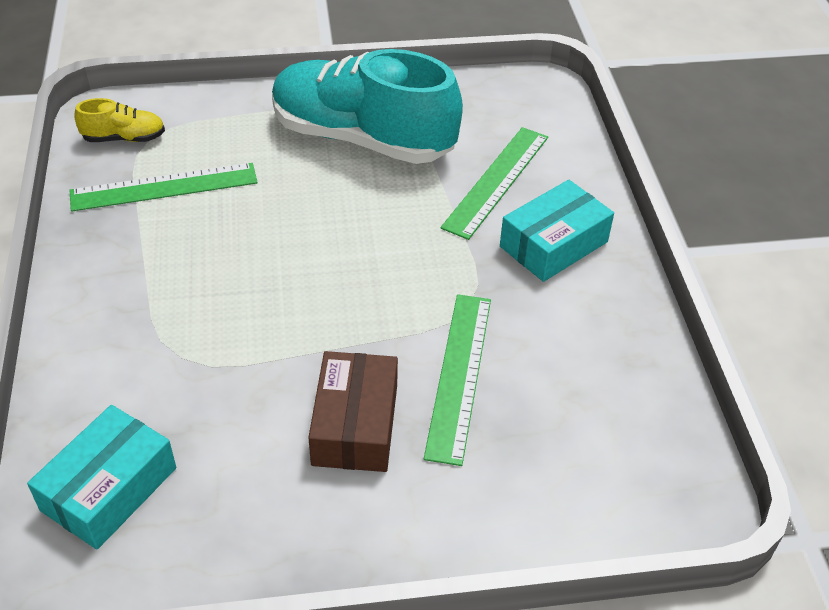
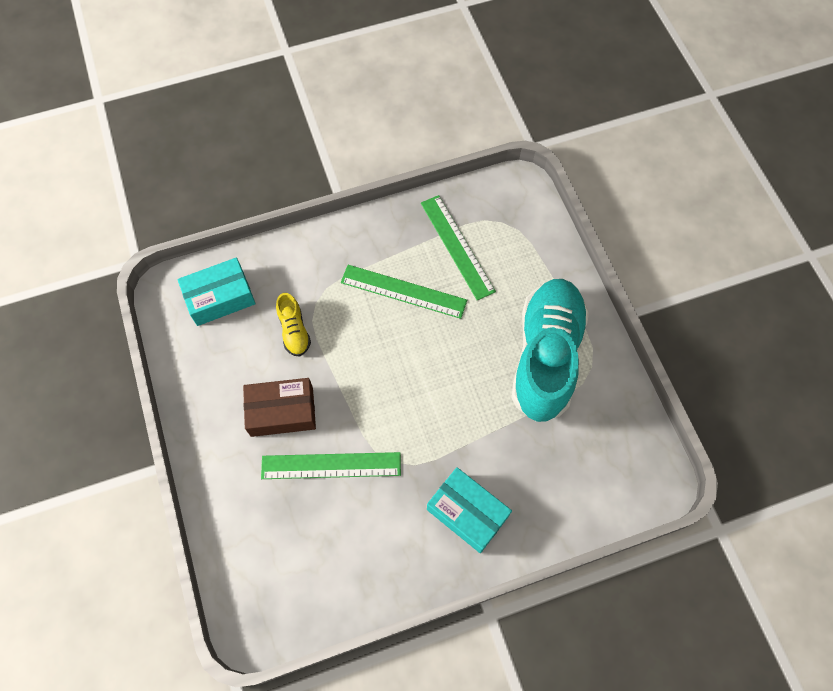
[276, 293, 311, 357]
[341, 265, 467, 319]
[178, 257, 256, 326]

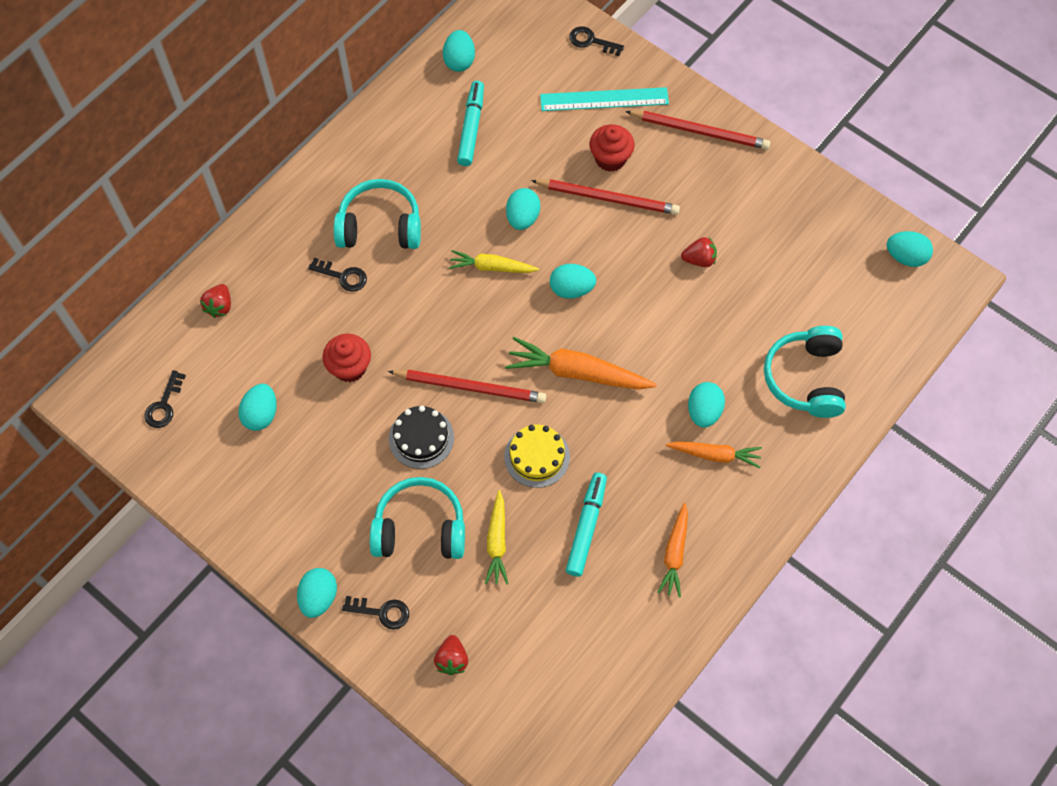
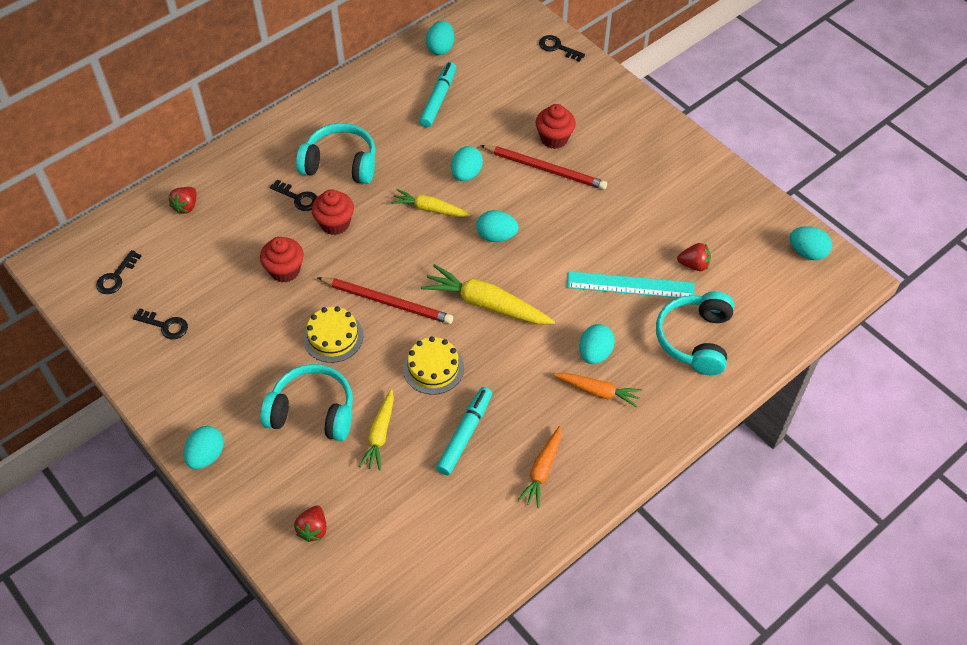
[238, 384, 277, 431] (first image)
[625, 111, 771, 150] (first image)
[312, 189, 354, 235]
[133, 308, 188, 339]
[567, 271, 695, 298]
[677, 243, 711, 271]
[303, 306, 363, 363]
[421, 264, 555, 324]

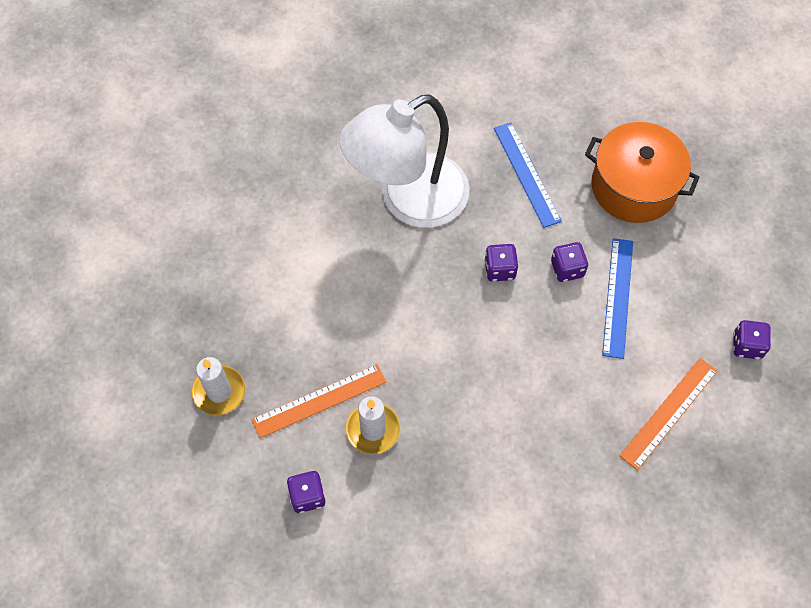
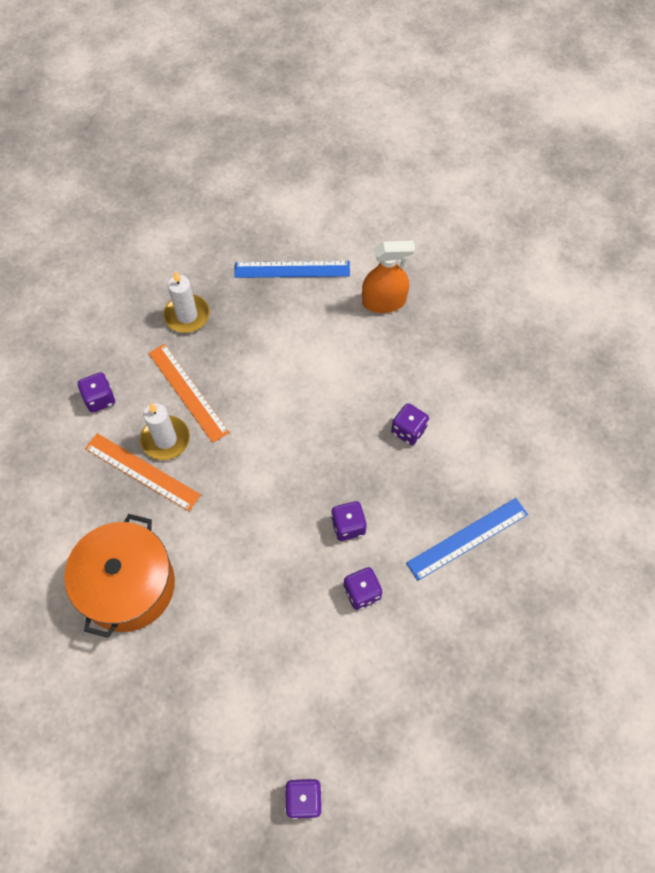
[362, 241, 415, 313]
[64, 514, 175, 638]
[234, 261, 350, 278]
[85, 433, 201, 511]
[391, 403, 429, 445]

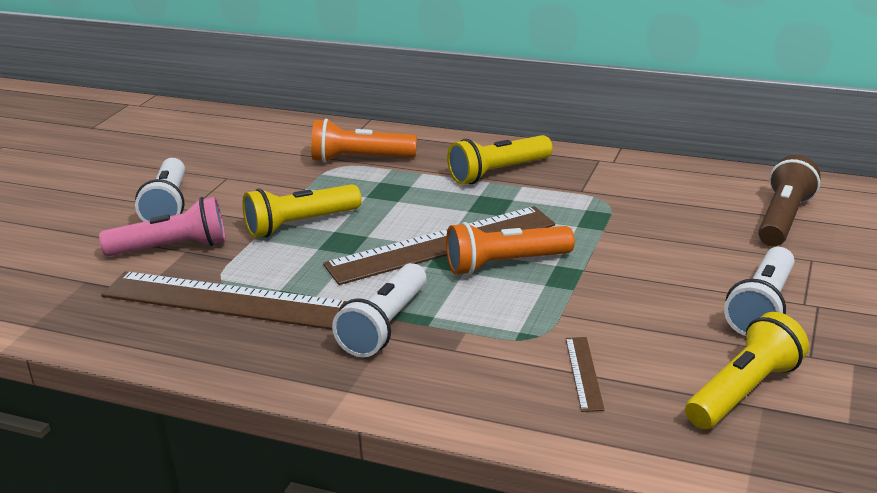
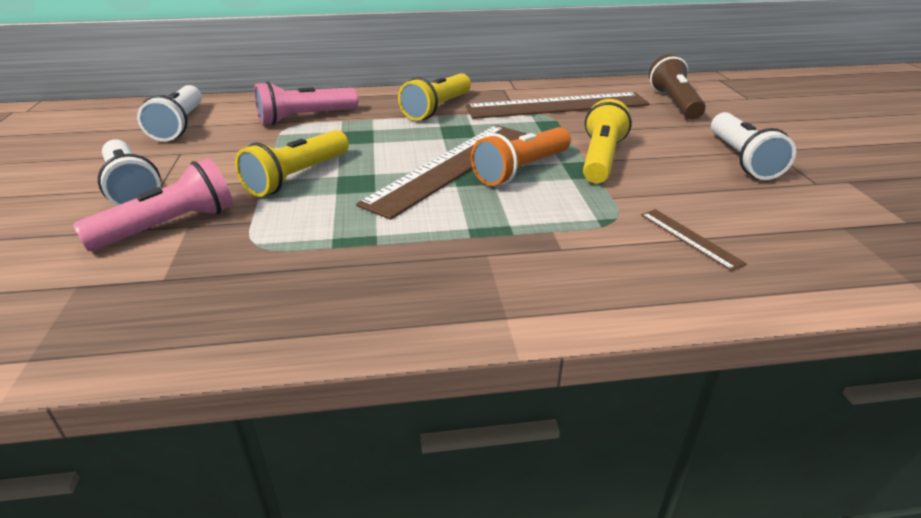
[466, 92, 650, 119]
[137, 85, 202, 141]
[583, 99, 632, 183]
[255, 81, 358, 125]

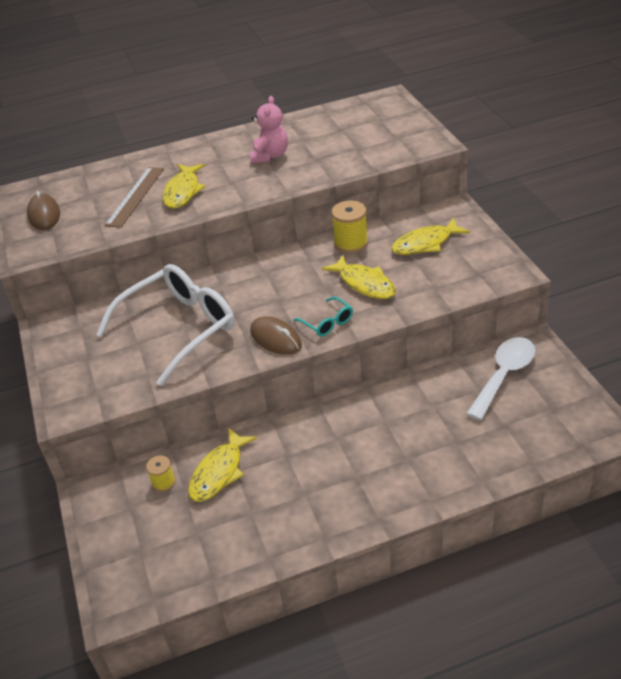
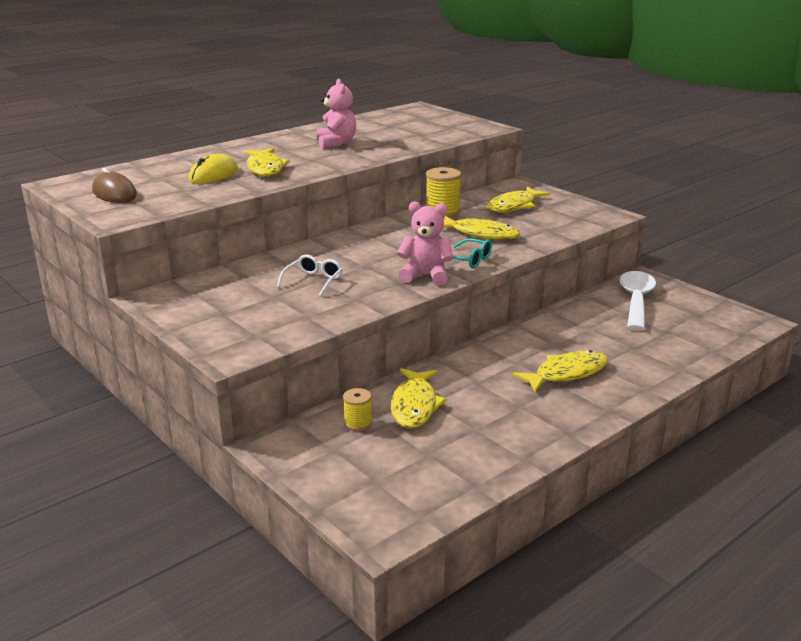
[512, 350, 608, 393]
[188, 154, 238, 184]
[397, 201, 453, 286]
[277, 255, 343, 297]

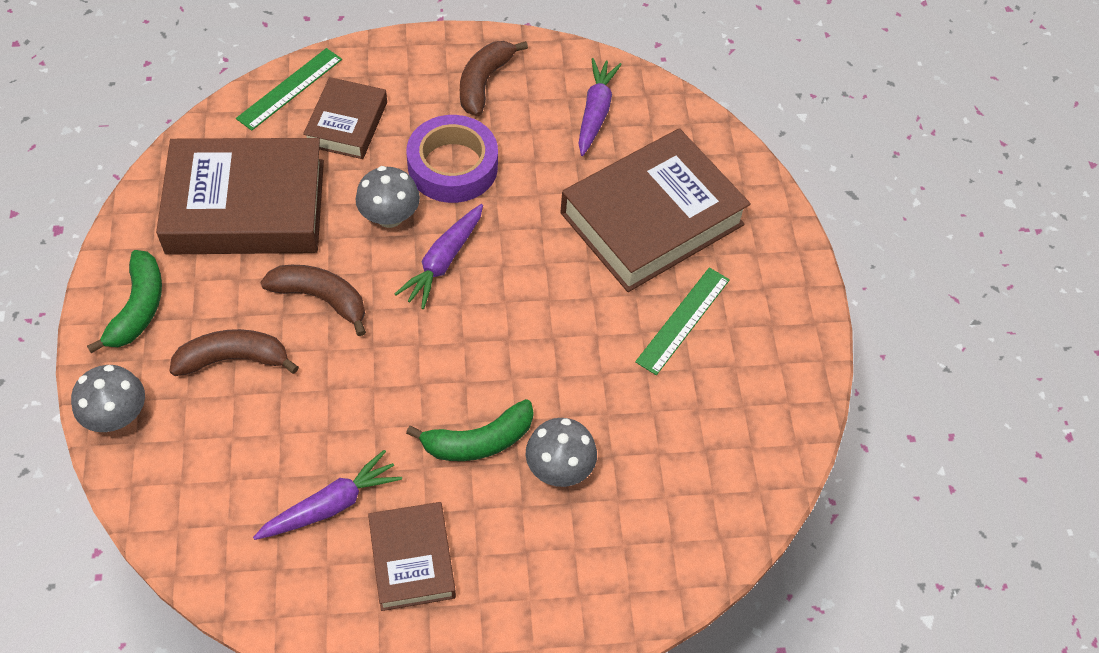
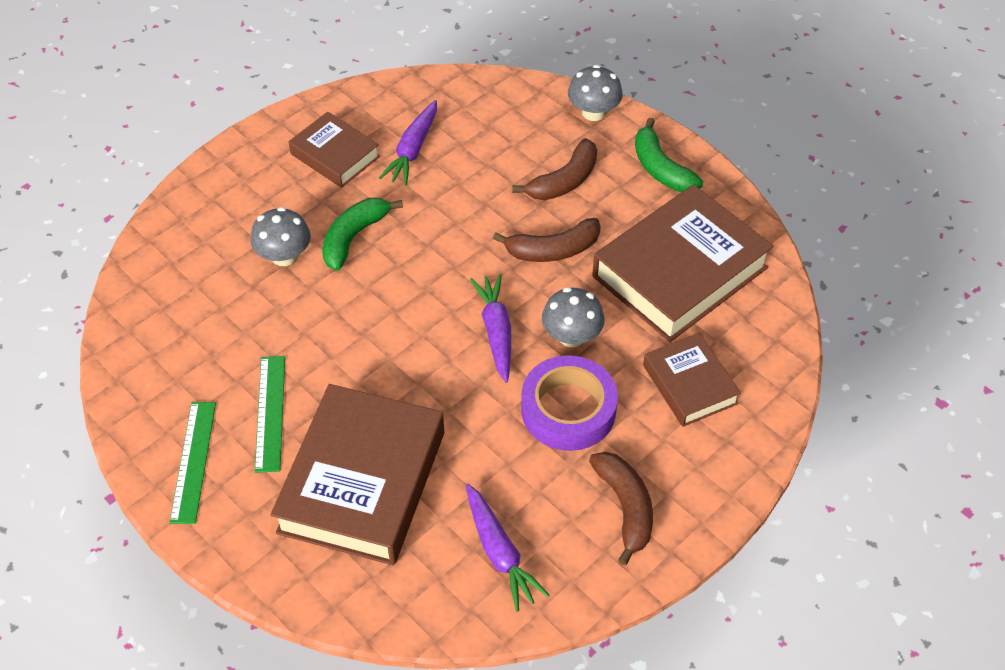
[170, 402, 216, 524]

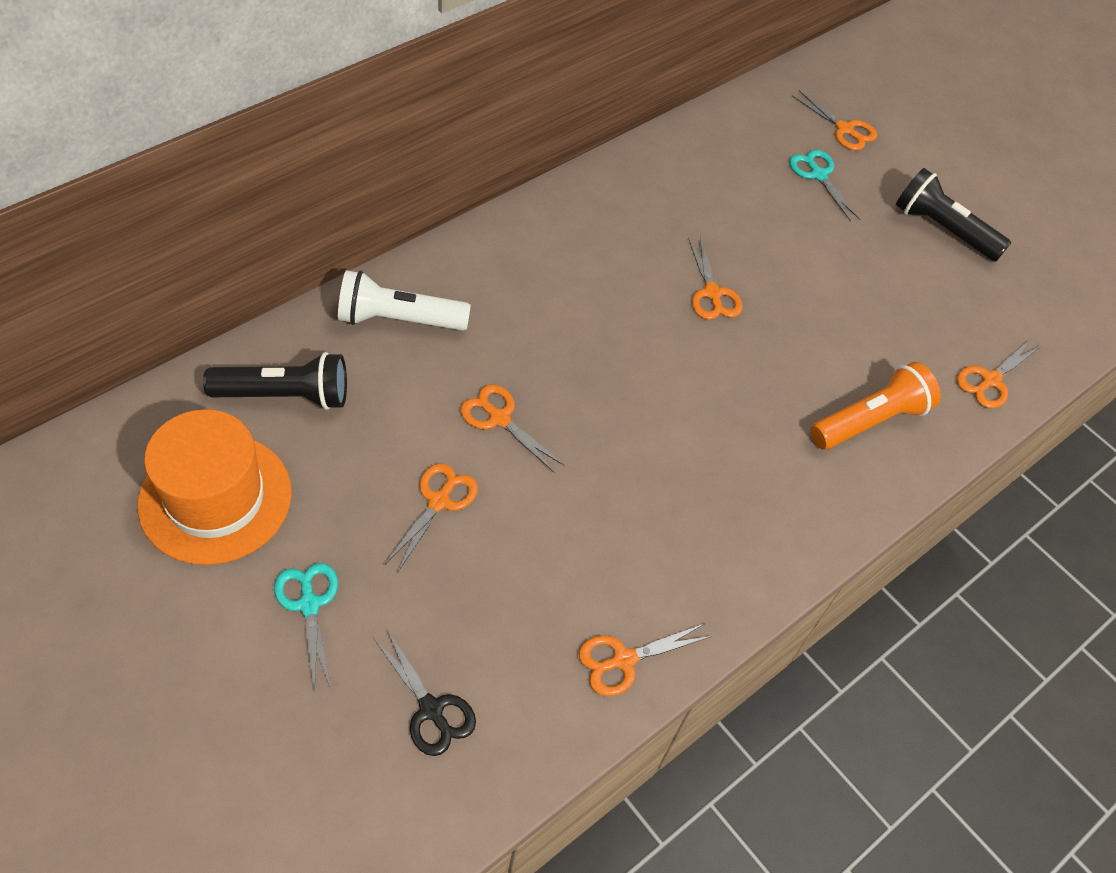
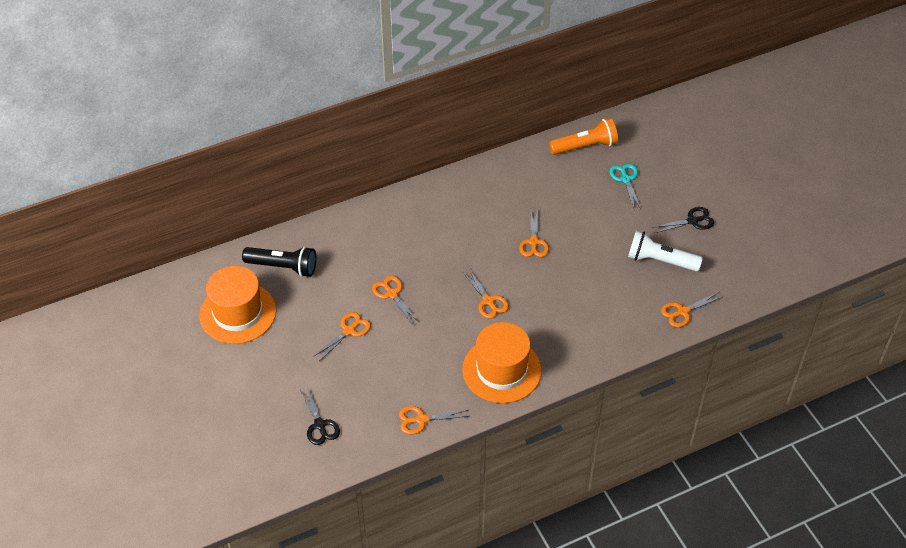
[274, 563, 338, 693] (first image)
[462, 322, 542, 403]
[628, 231, 703, 271]
[463, 269, 509, 318]
[549, 118, 618, 155]
[651, 207, 714, 233]

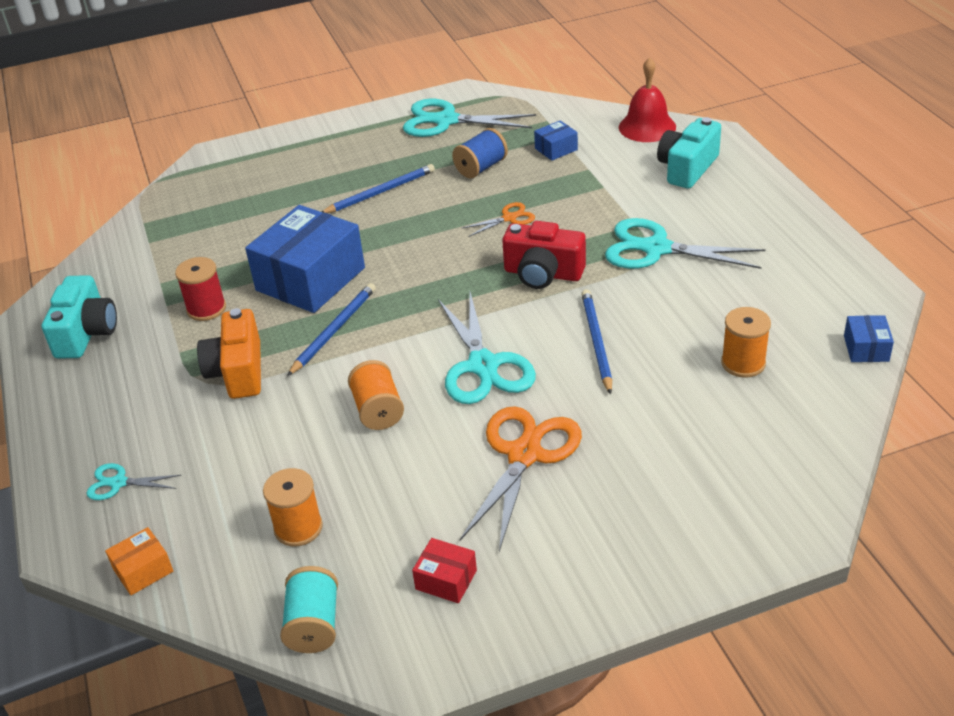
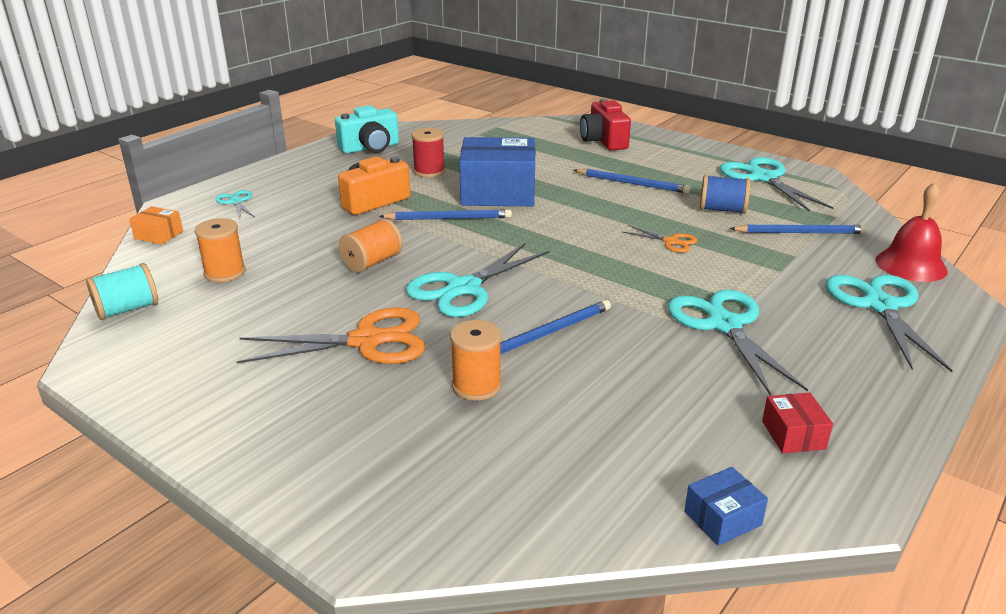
[762, 393, 833, 453]
[580, 99, 631, 151]
[450, 320, 502, 401]
[729, 224, 868, 234]
[826, 275, 953, 372]

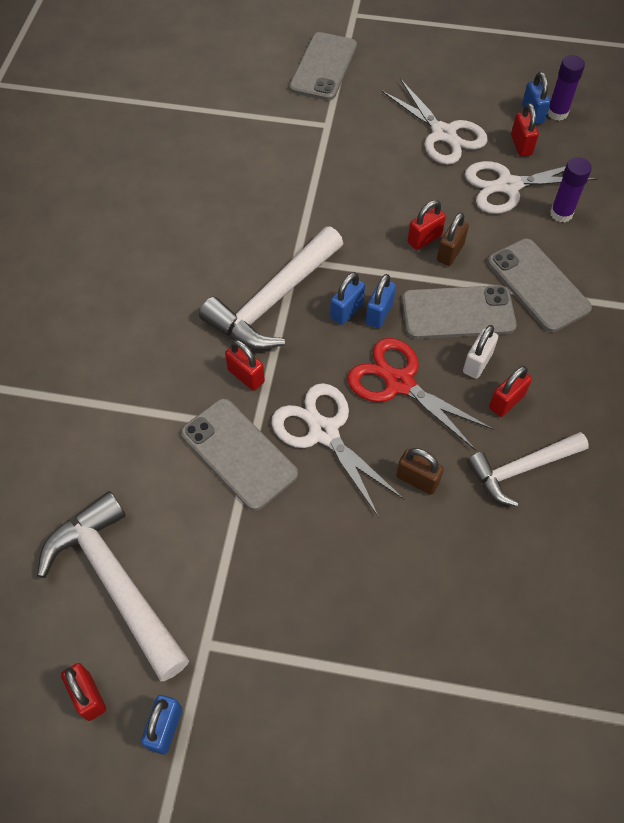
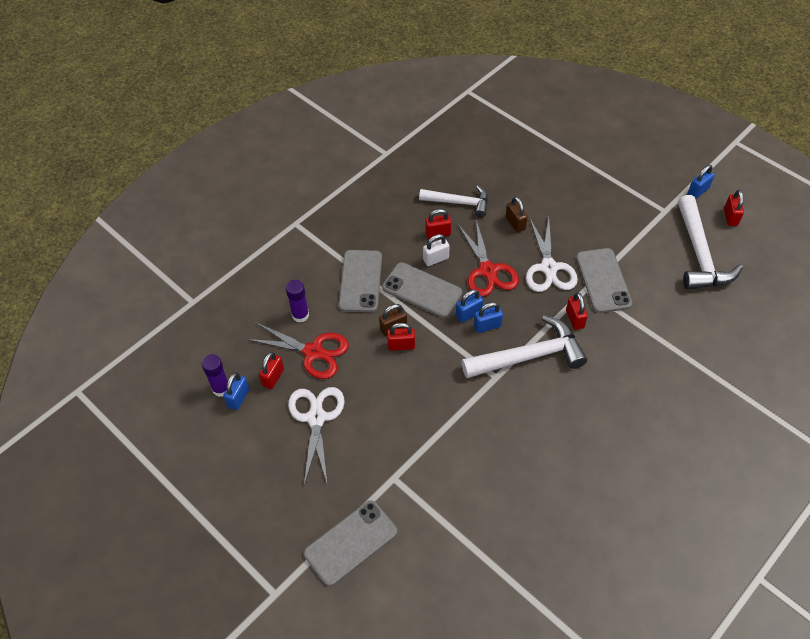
[246, 322, 349, 379]

